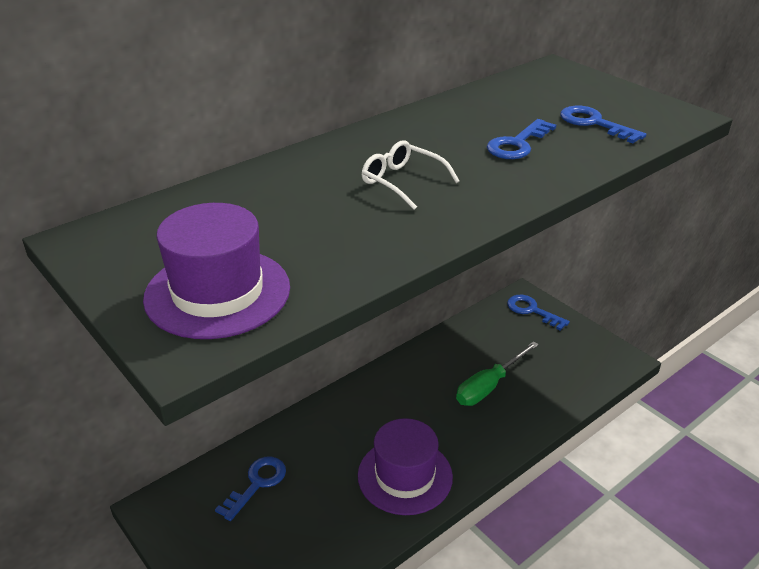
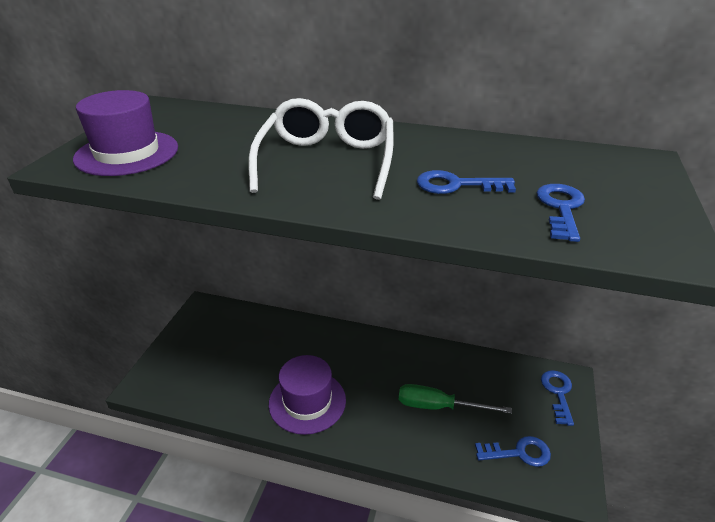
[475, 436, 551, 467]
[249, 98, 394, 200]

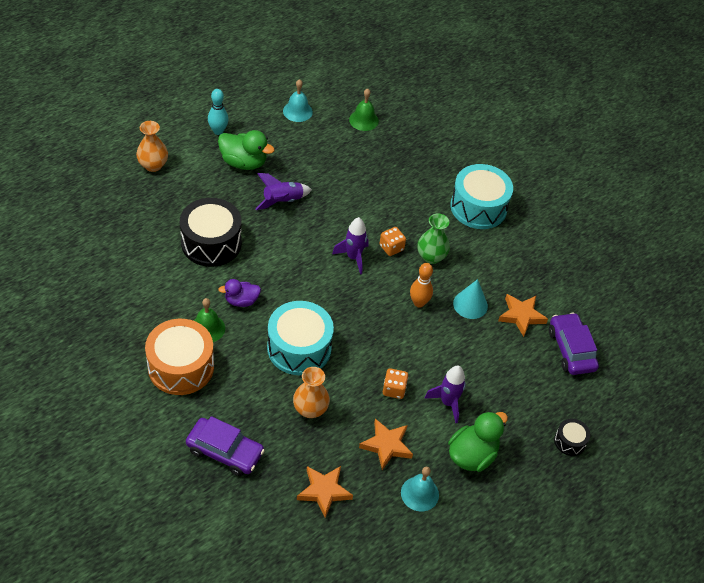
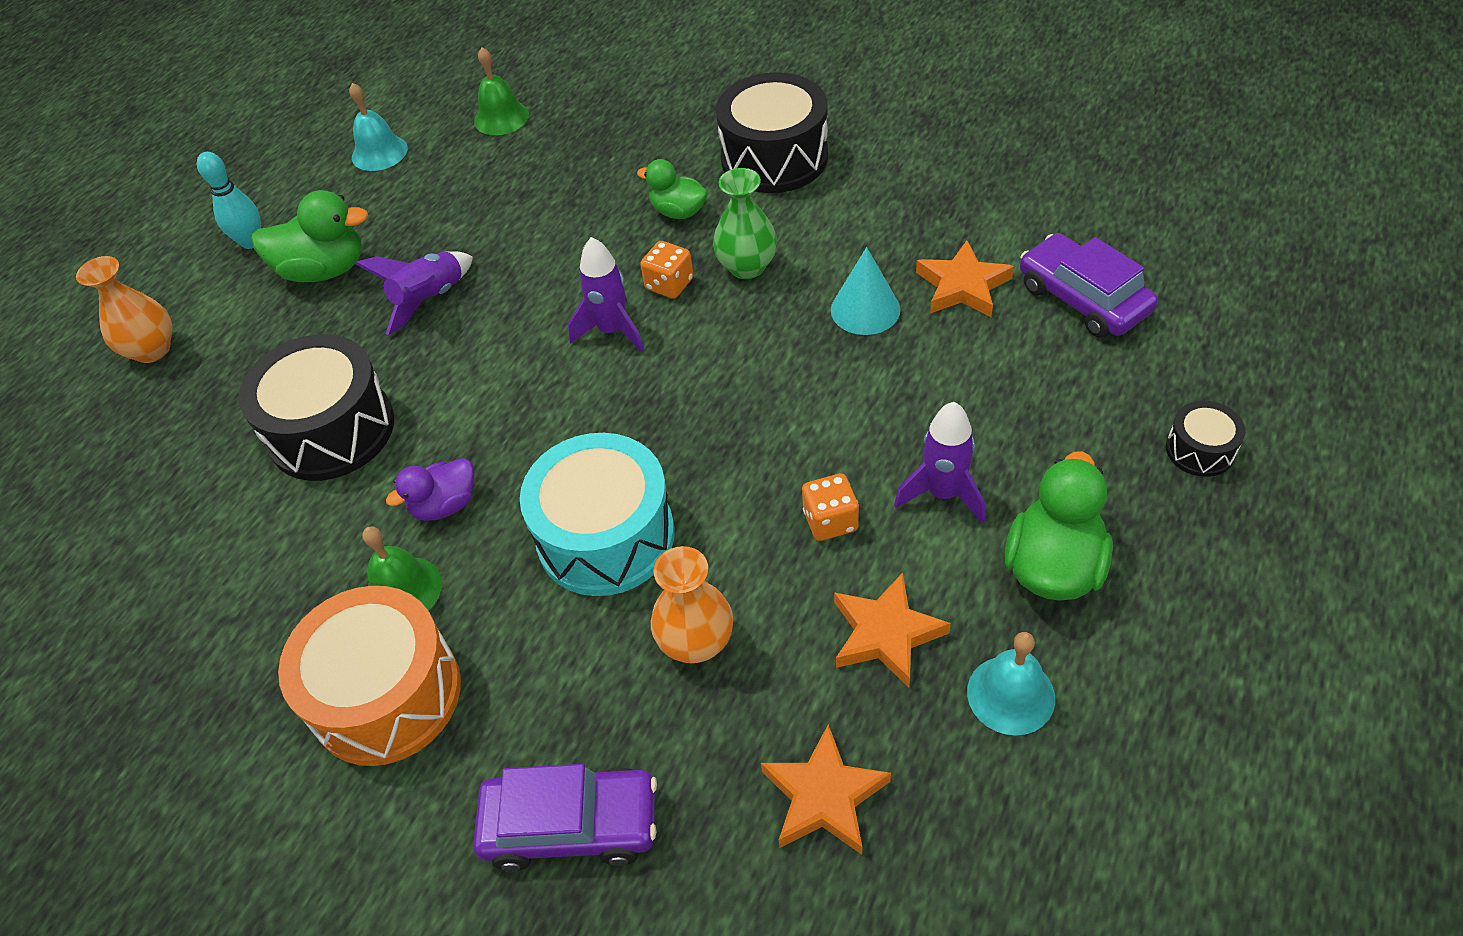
[410, 263, 433, 308] (first image)
[637, 159, 708, 219]
[716, 72, 828, 193]

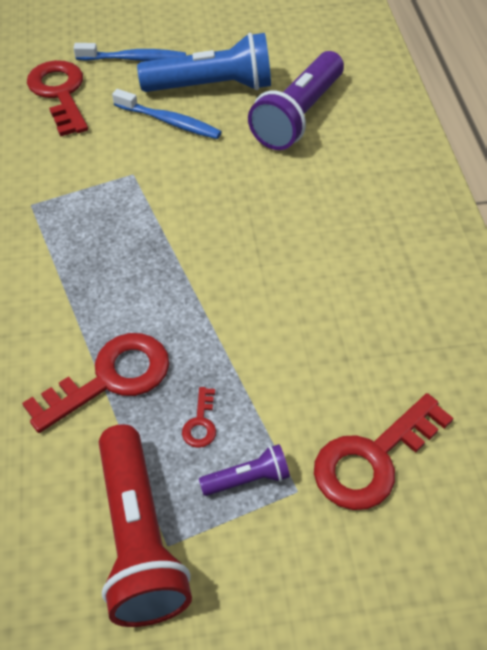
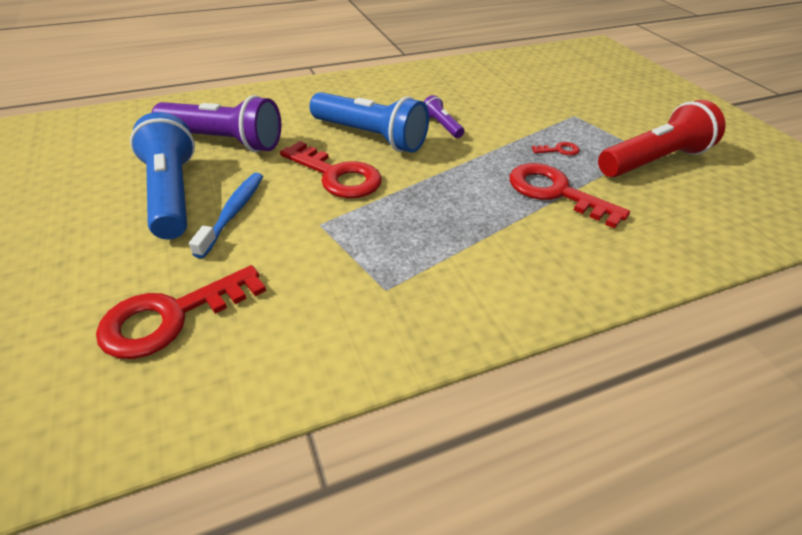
[73, 43, 186, 61] (first image)
[310, 92, 429, 153]
[423, 95, 464, 138]
[280, 141, 382, 198]

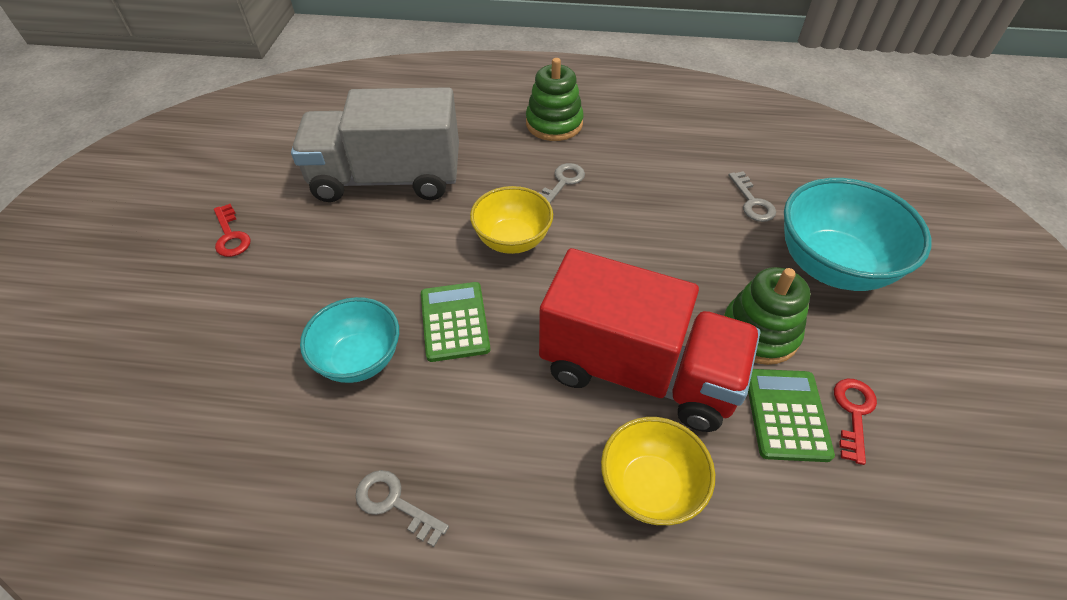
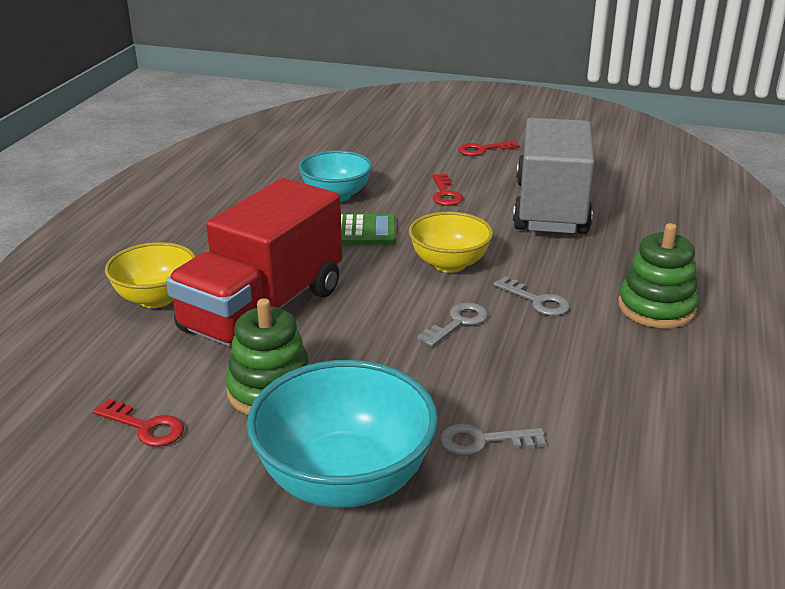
[748, 369, 835, 462] (first image)
[432, 174, 463, 206]
[417, 303, 488, 347]

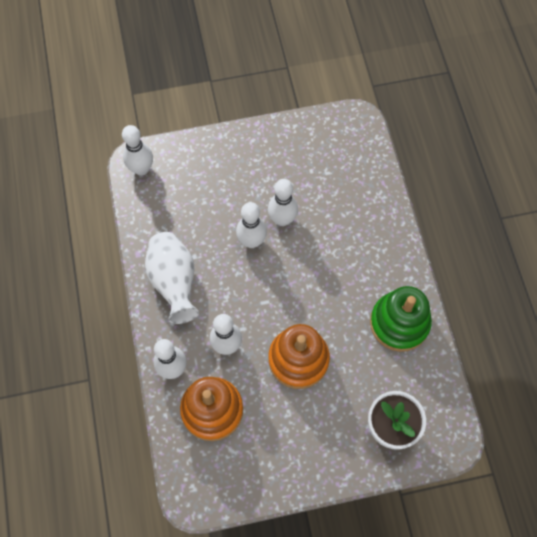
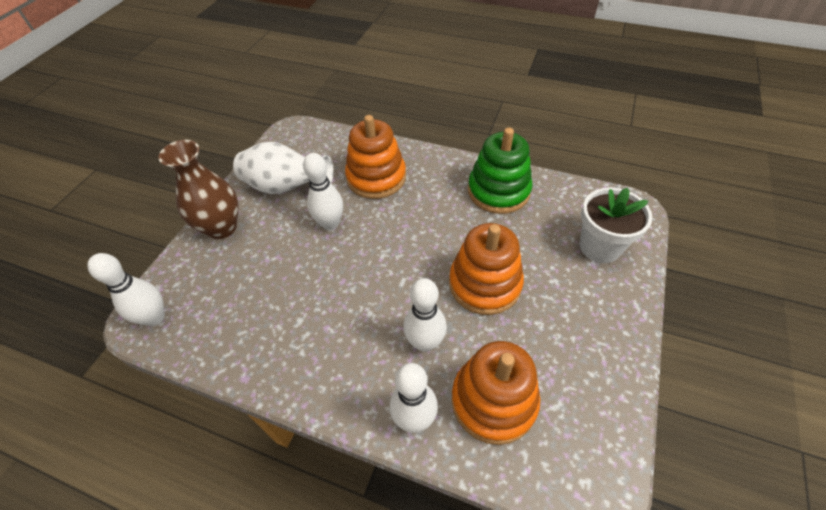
[236, 202, 267, 248] (first image)
[159, 140, 239, 239]
[345, 115, 406, 199]
[233, 142, 334, 194]

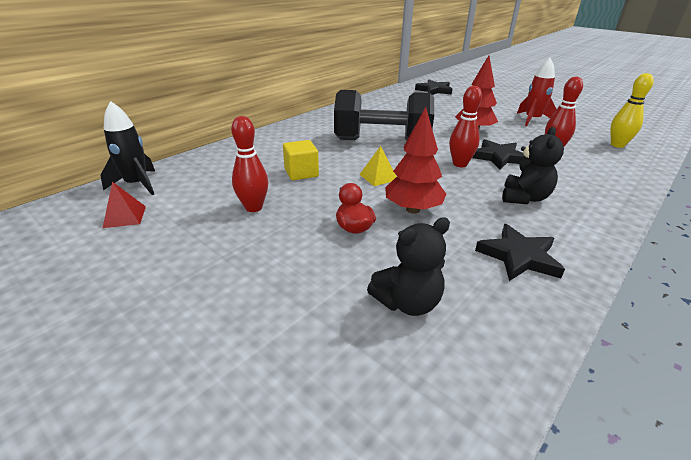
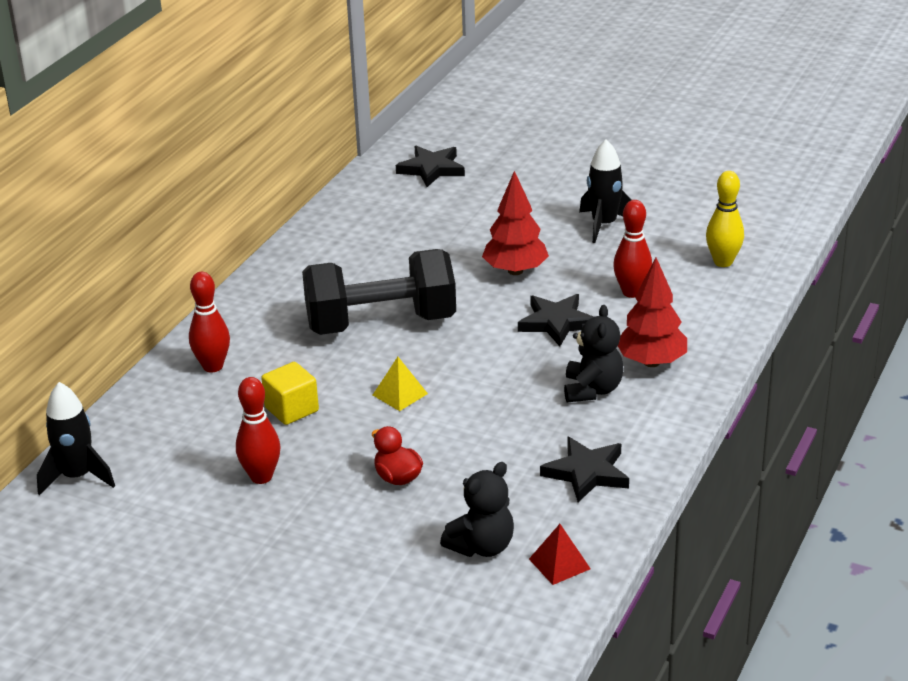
[529, 524, 591, 585]
[618, 258, 687, 367]
[189, 272, 230, 373]
[579, 139, 631, 243]

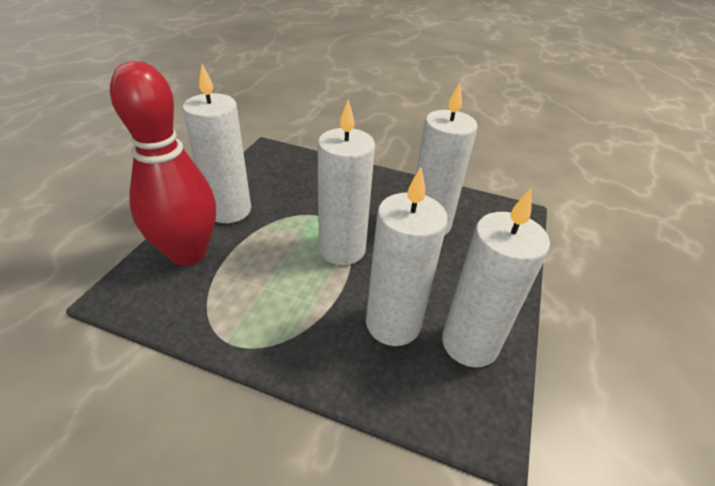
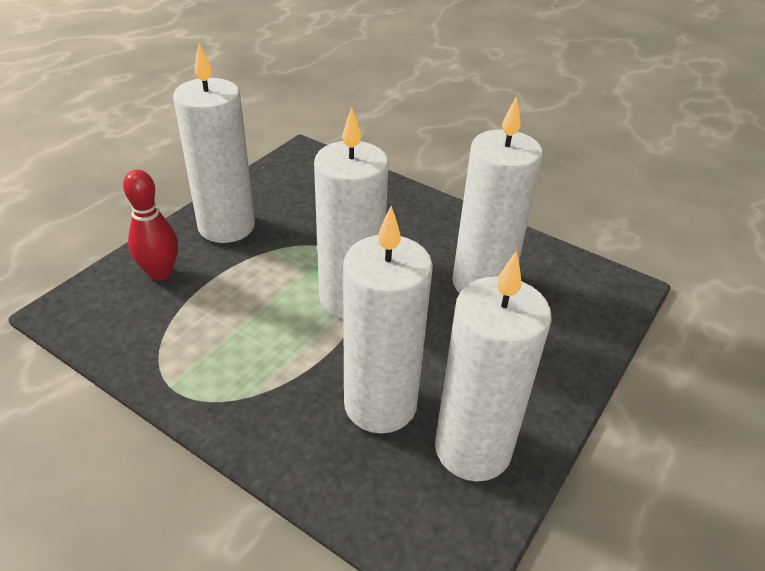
[123, 170, 178, 281]

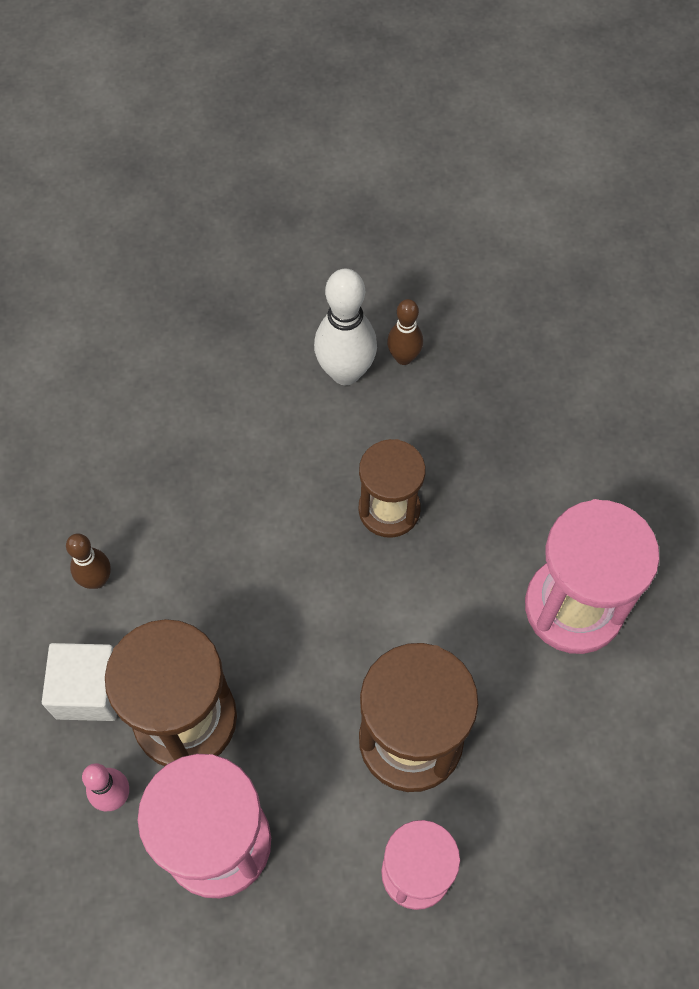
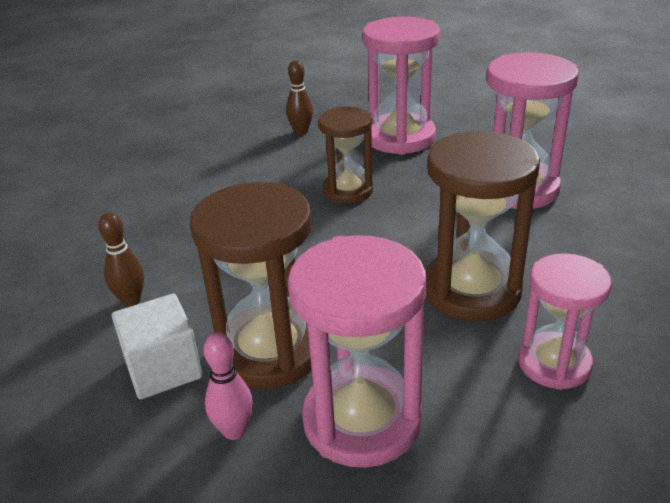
[314, 269, 377, 385] (first image)
[363, 16, 440, 155]

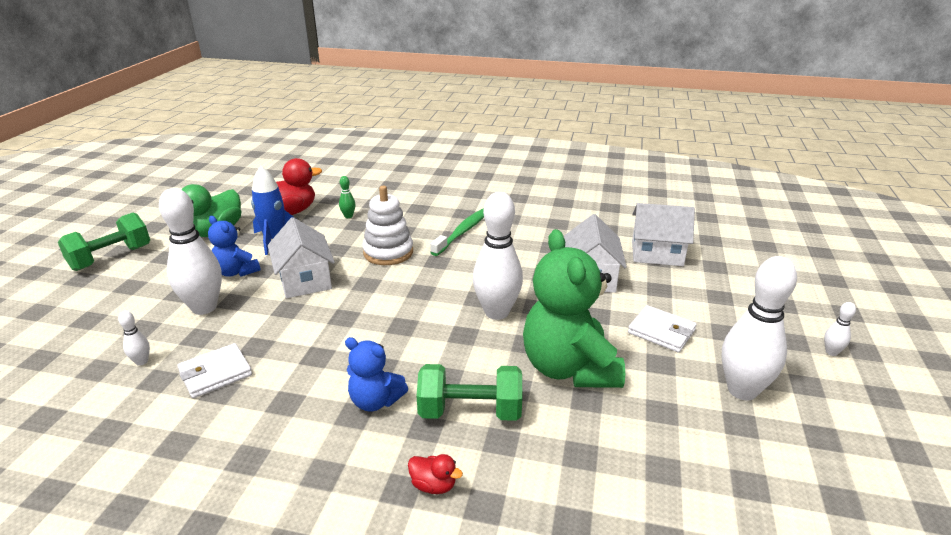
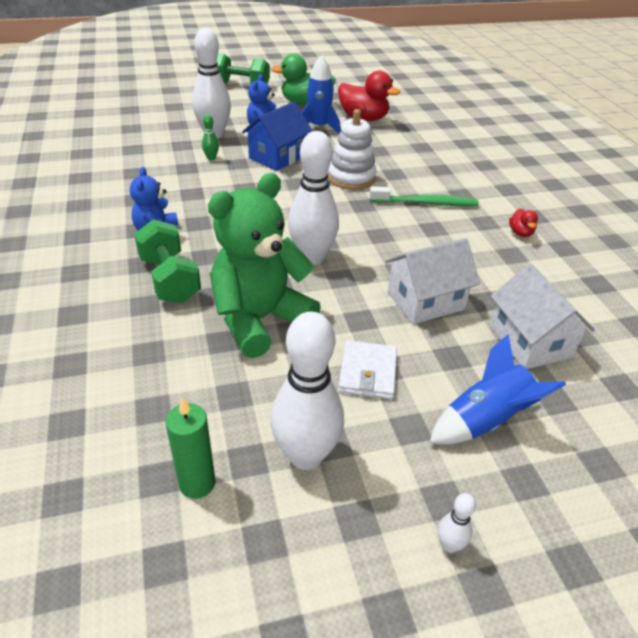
[118, 311, 150, 366] (first image)
[177, 343, 252, 398] (first image)
[165, 397, 216, 499]
[429, 334, 566, 445]
[202, 114, 219, 160]
[509, 208, 538, 237]
[242, 102, 312, 171]

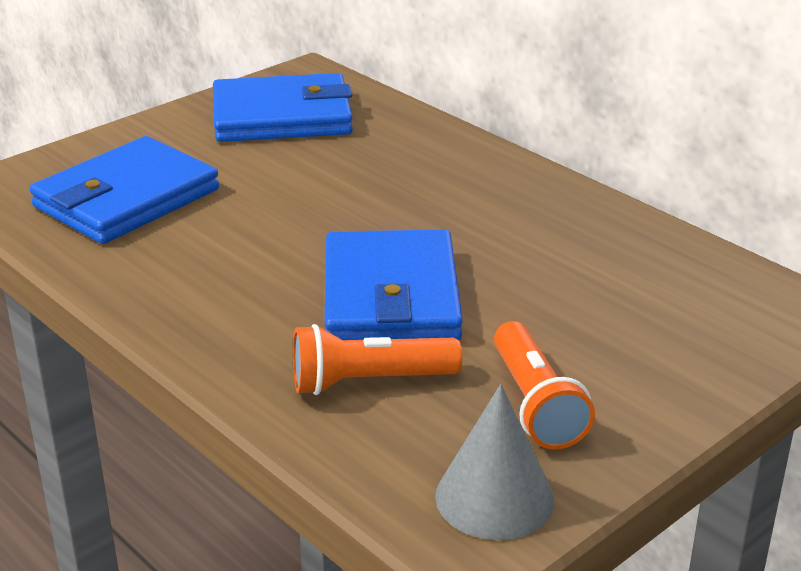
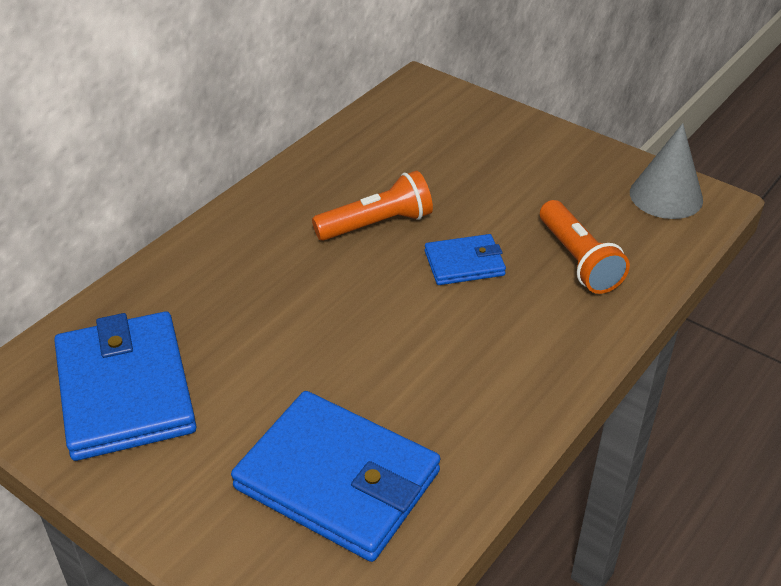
[312, 171, 433, 241]
[425, 234, 506, 285]

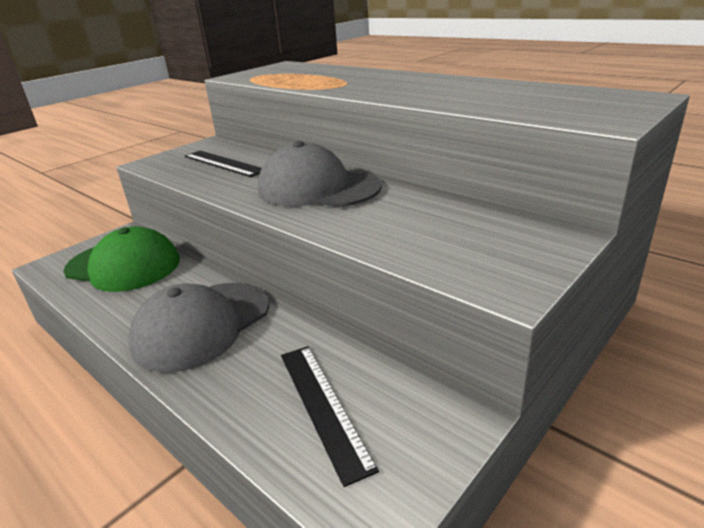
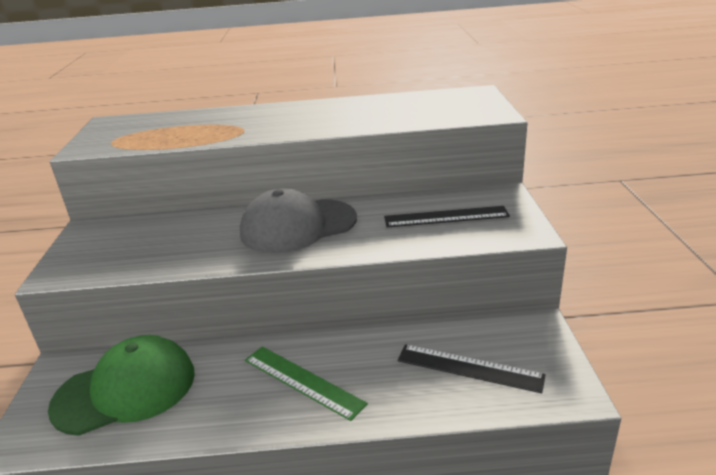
[384, 206, 510, 227]
[245, 346, 368, 421]

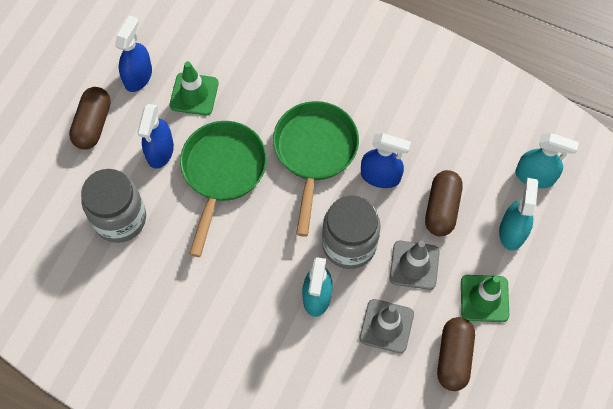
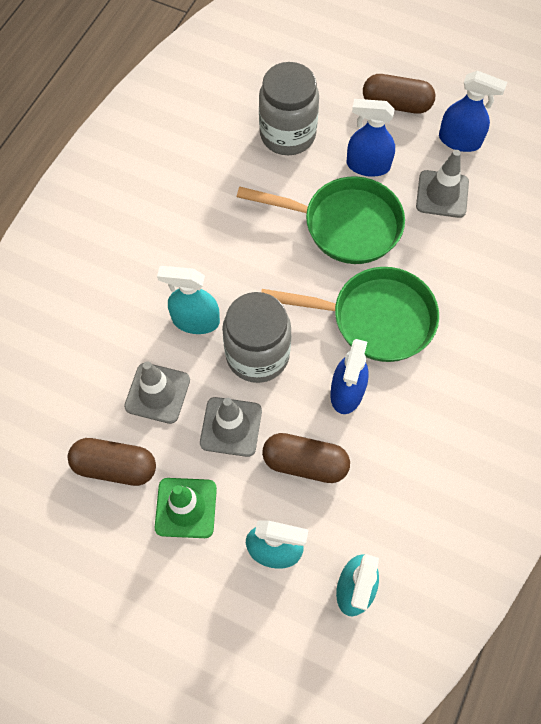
[416, 150, 469, 218]

